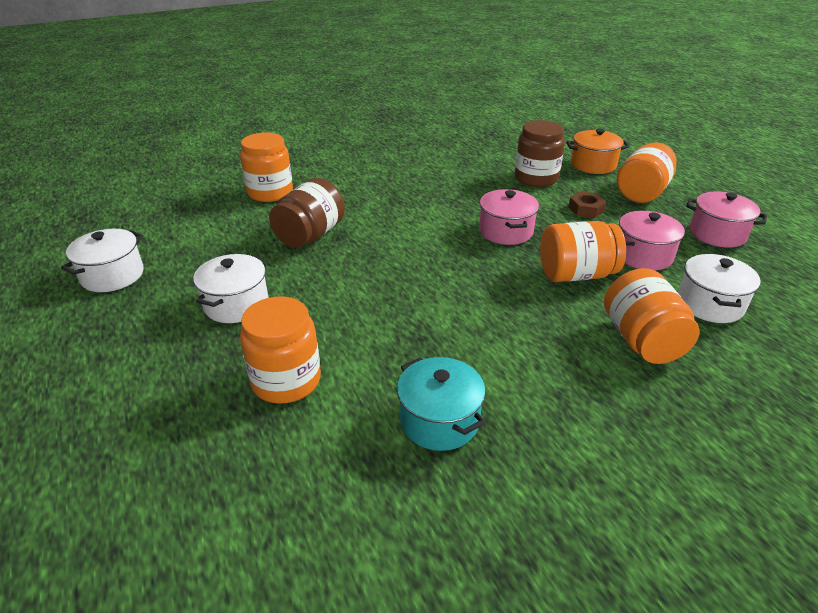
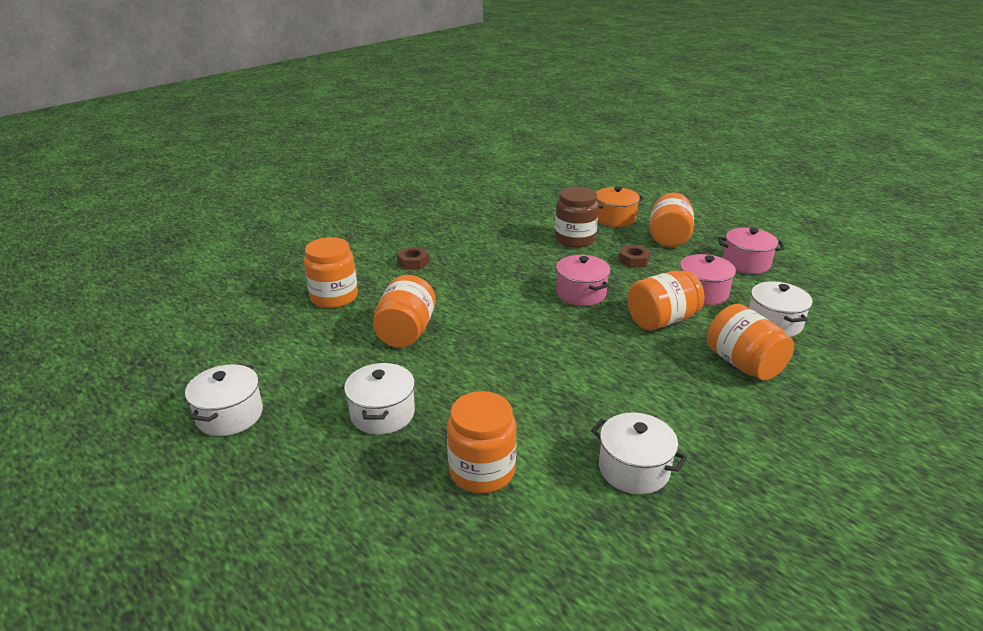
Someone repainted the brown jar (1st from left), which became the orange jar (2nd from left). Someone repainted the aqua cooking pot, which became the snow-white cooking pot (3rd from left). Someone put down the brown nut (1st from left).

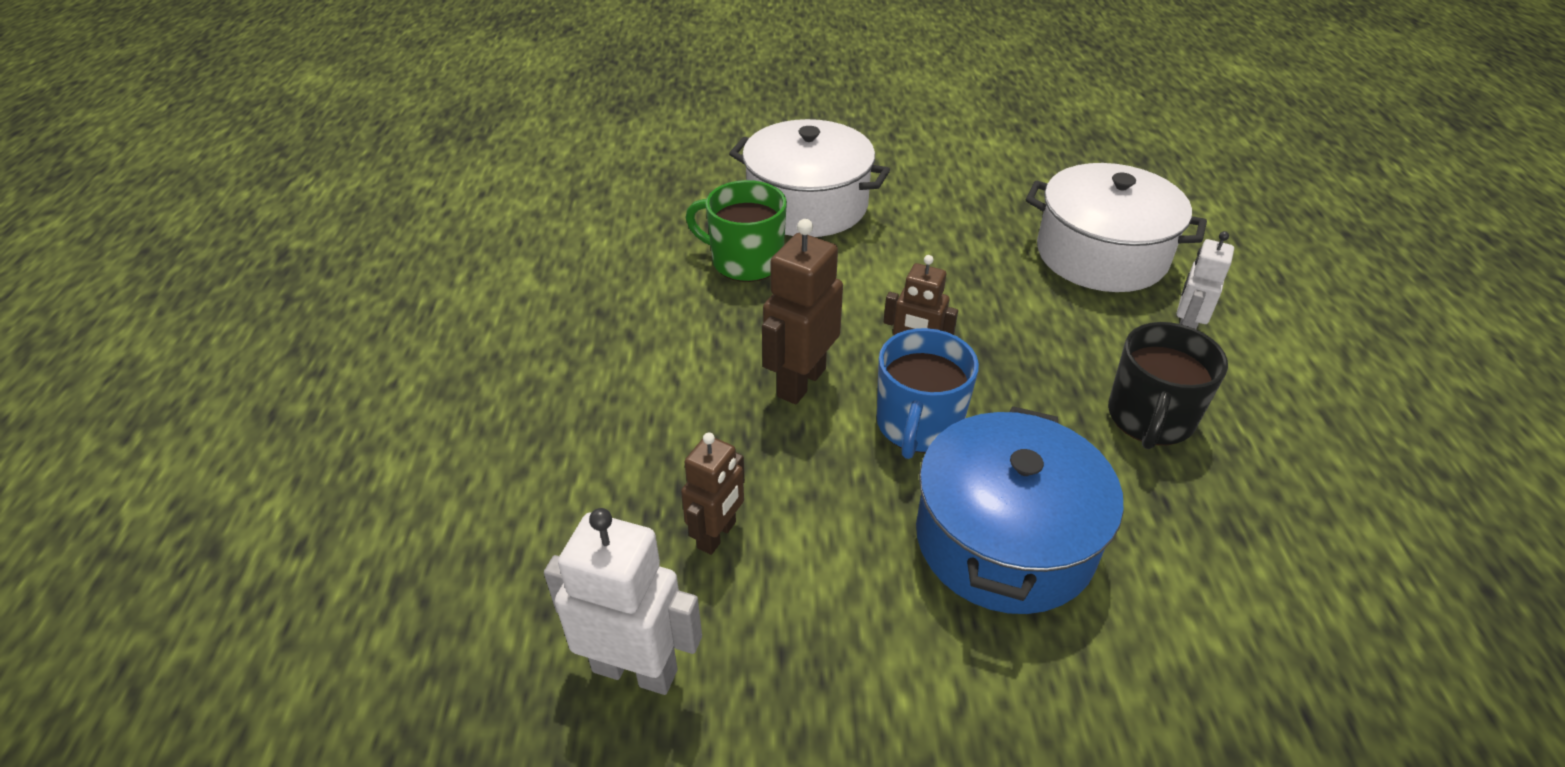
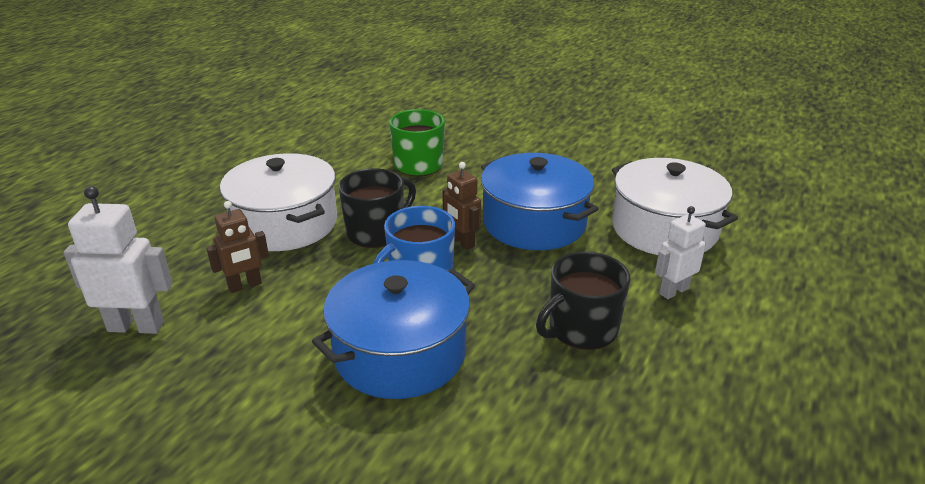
Someone rotated the snow-white robot (1st from left) by 45 degrees counterclockwise. Someone carried the snow-white cooking pot (1st from left). Someone swapped the brown robot (2nd from left) for the jet-black coffee mug (1st from left). Someone put down the cobalt cooking pot (2nd from left).

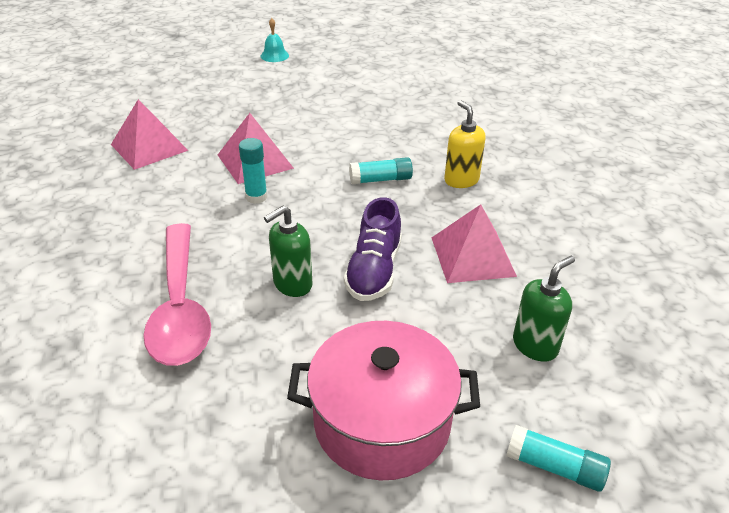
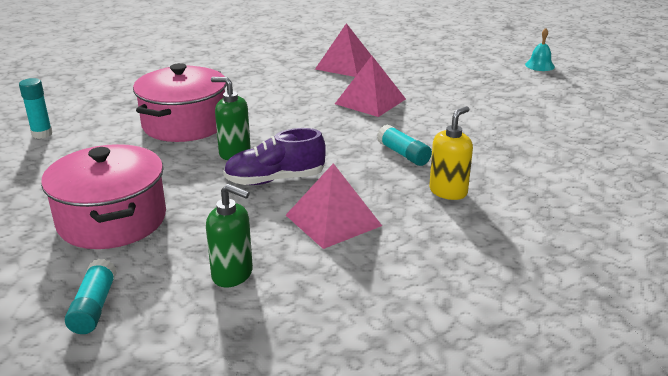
Someone swapped the rose-pink teaspoon for the rose-pink cooking pot (2nd from left). Someone carried the aqua glue stick (1st from left).

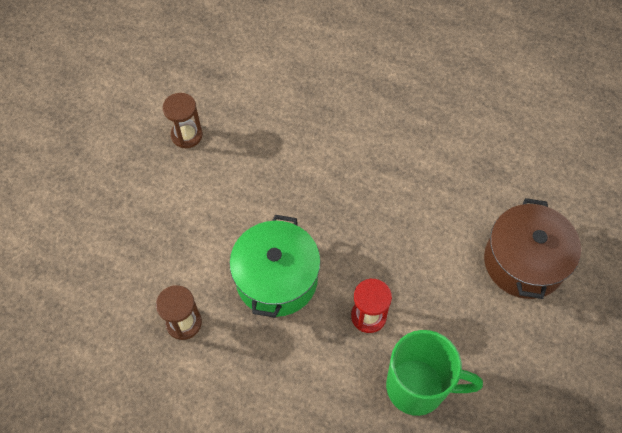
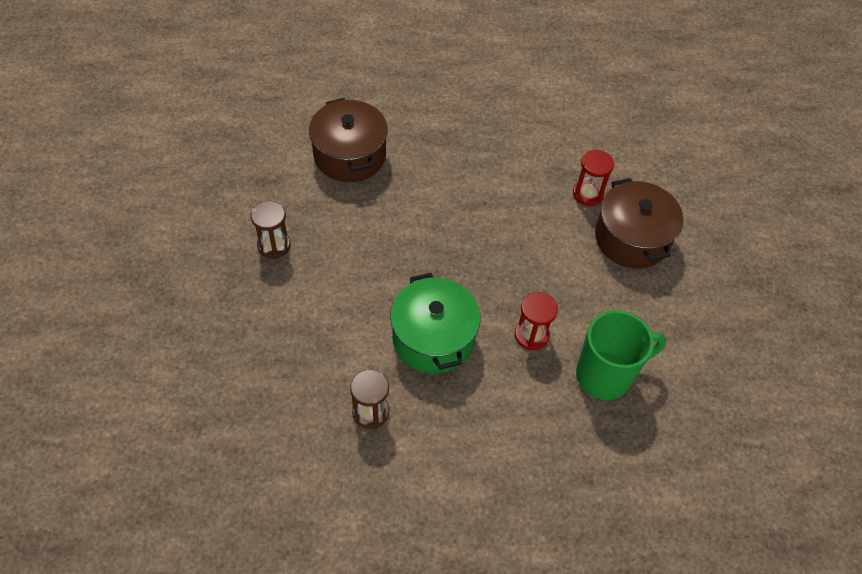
Someone put down the brown cooking pot (1st from left). Someone put down the crimson sandglass (2nd from left).

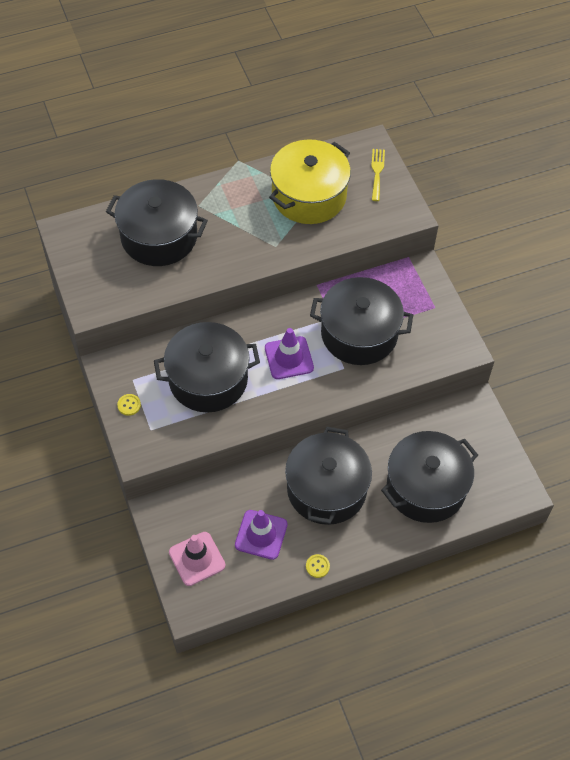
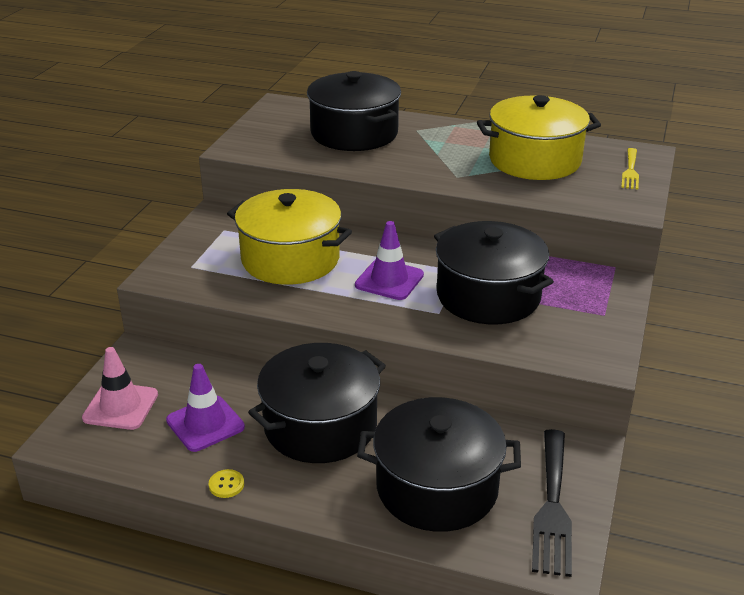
Someone took away the bright yellow sewing button (1st from left). Someone repainted the jet-black cooking pot (2nd from left), which became the bright yellow cooking pot (1st from left). Someone rotated the bright yellow dinner fork by 150 degrees clockwise. Someone put down the jet-black dinner fork.

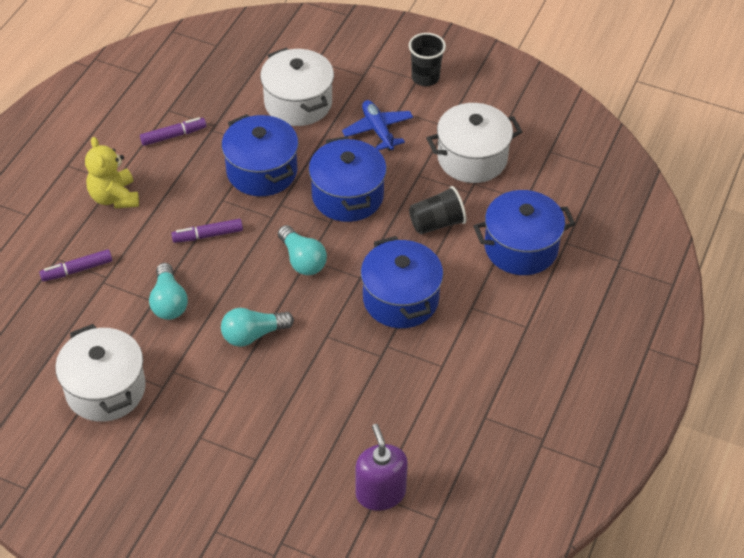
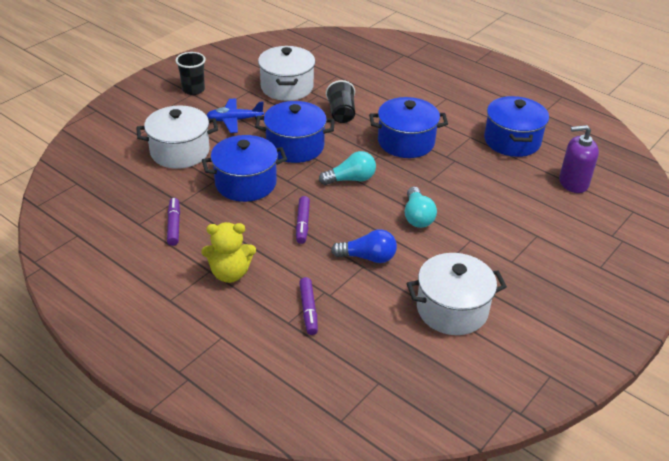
Someone repainted the aqua light bulb (1st from left), which became the cobalt light bulb. Someone carried the cobalt cooking pot (4th from left).

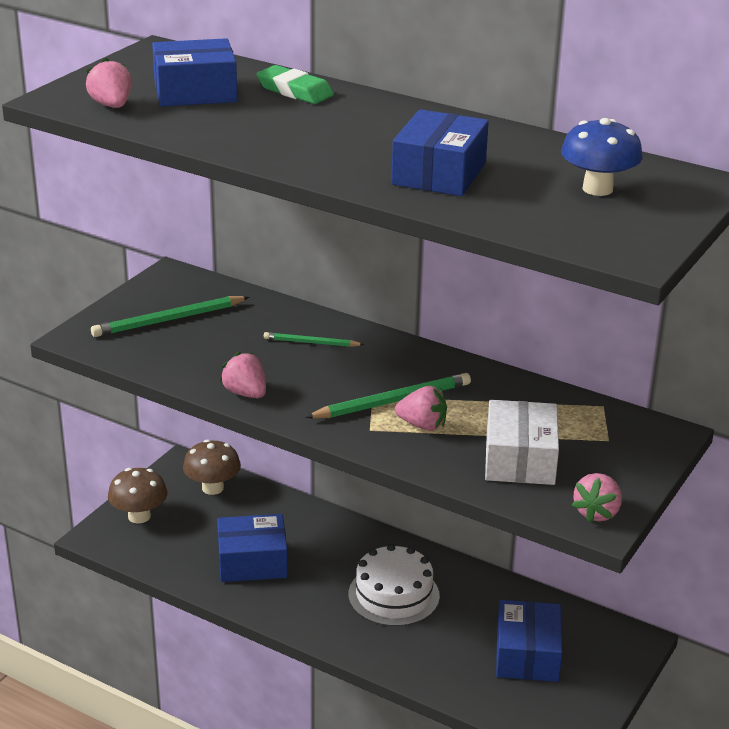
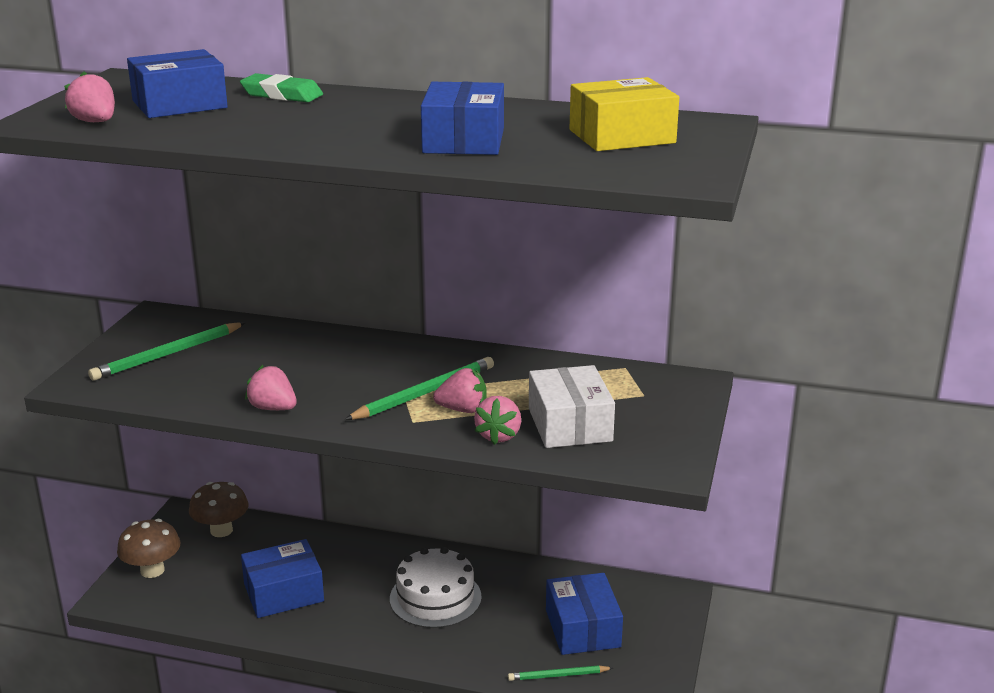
Someone carried the emerald lead pencil (2nd from left in the first image). Someone swapped the cobalt toadstool for the bright yellow package. Someone carried the rose-pink berry (4th from left).

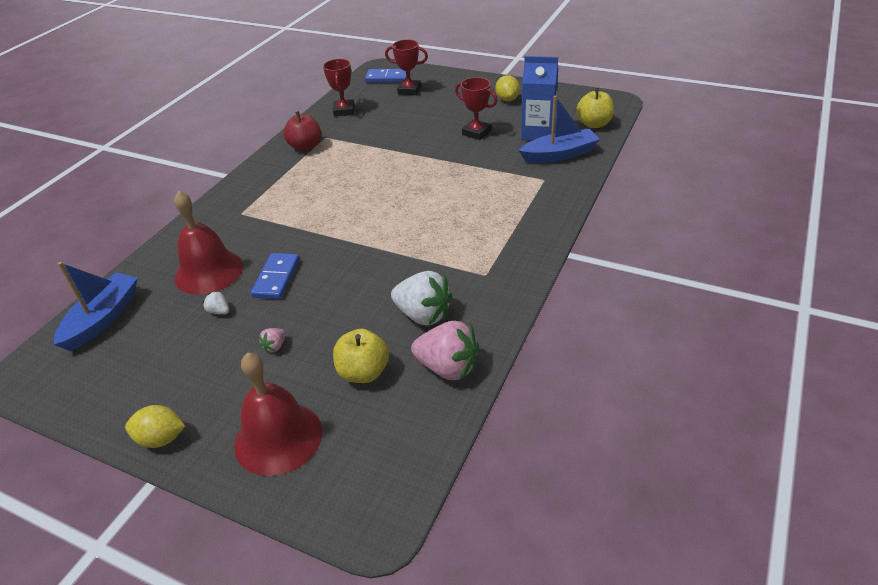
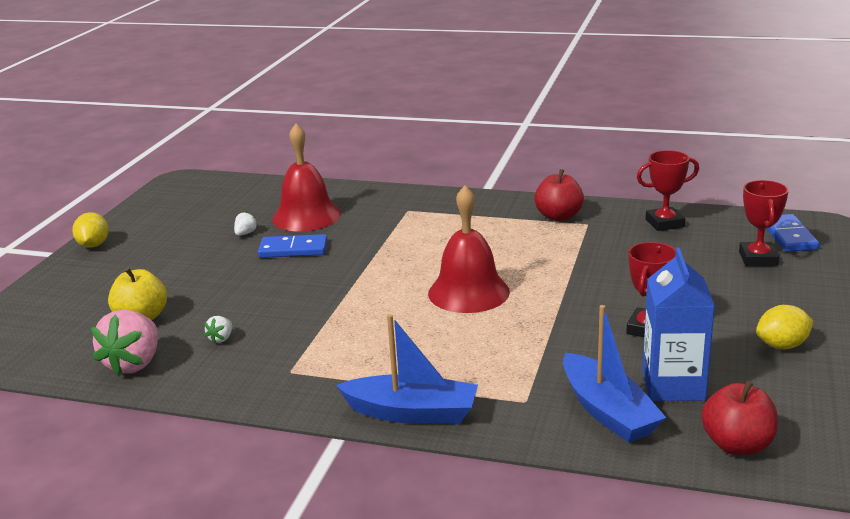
Someone carried the cobalt toy boat (1st from left). Someone carried the crimson bell (2nd from left). Someone took away the rose-pink berry (1st from left). Someone scaled the snow-white berry (2nd from left in the first image) by 0.44. Someone repainted the bright yellow apple (2nd from left), which became the crimson apple (2nd from left).

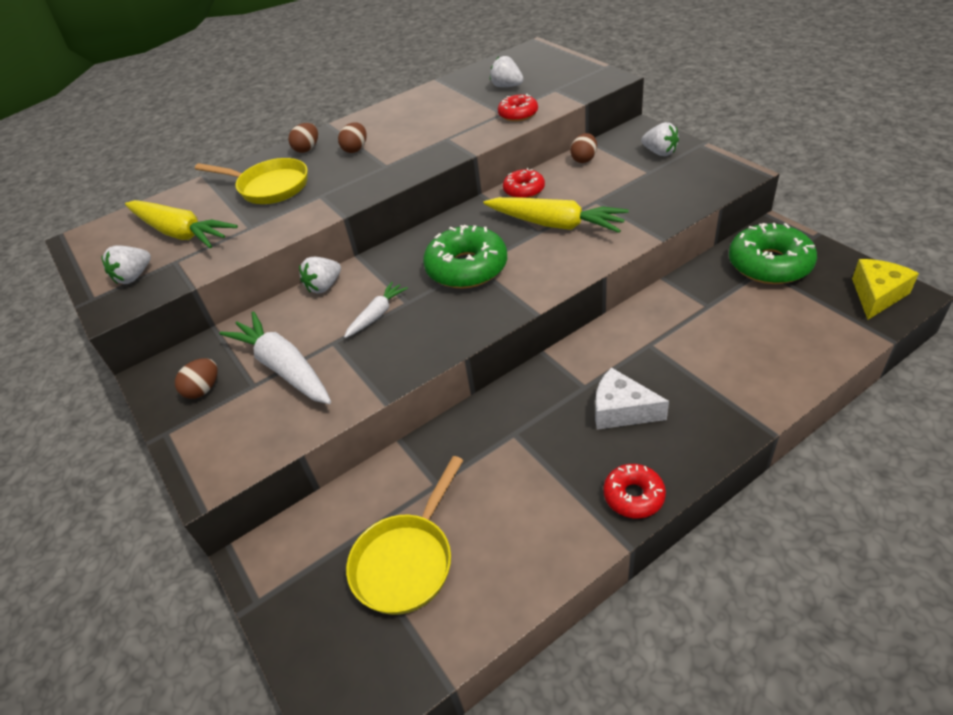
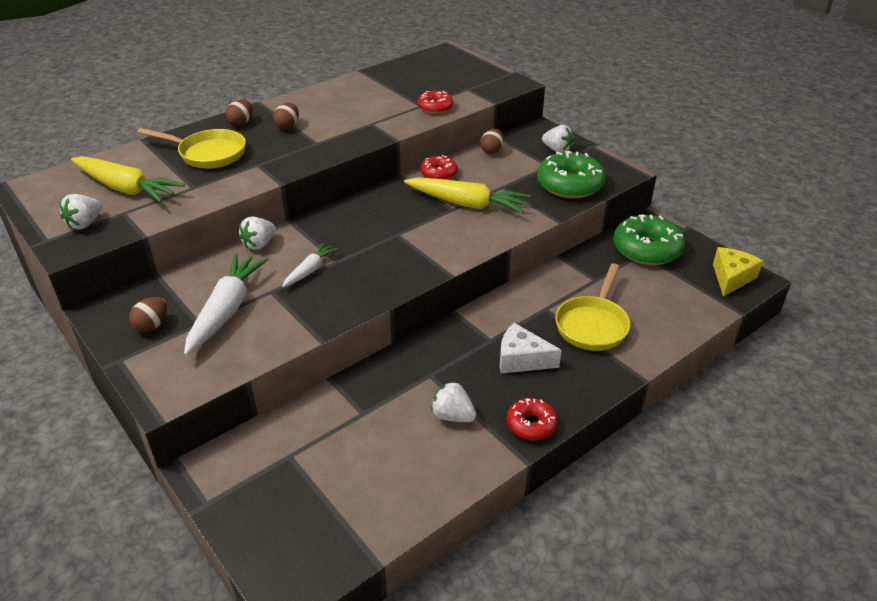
Someone rotated the snow-white carrot (1st from left) by 60 degrees clockwise. Someone carried the bright yellow frying pan (2nd from left). Someone carried the emerald doughnut (1st from left). Someone carried the snow-white berry (3rd from left).

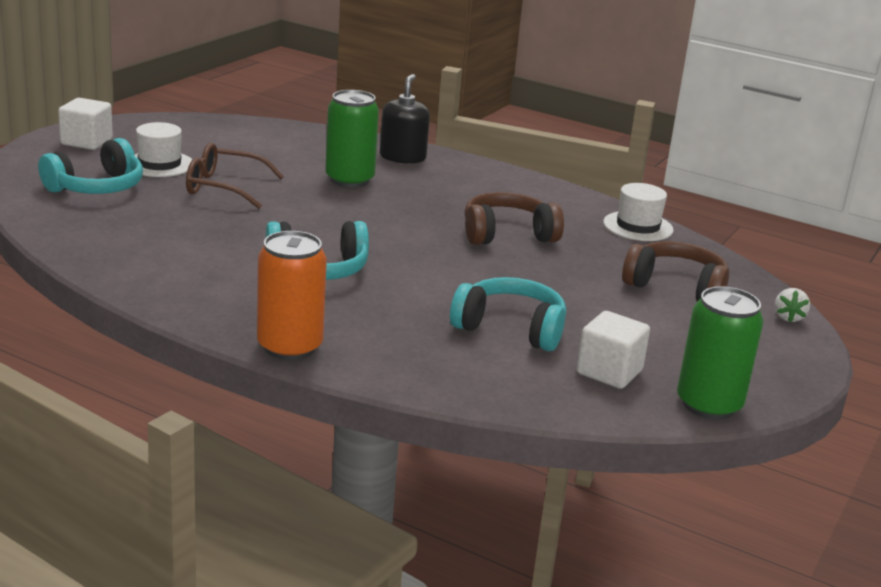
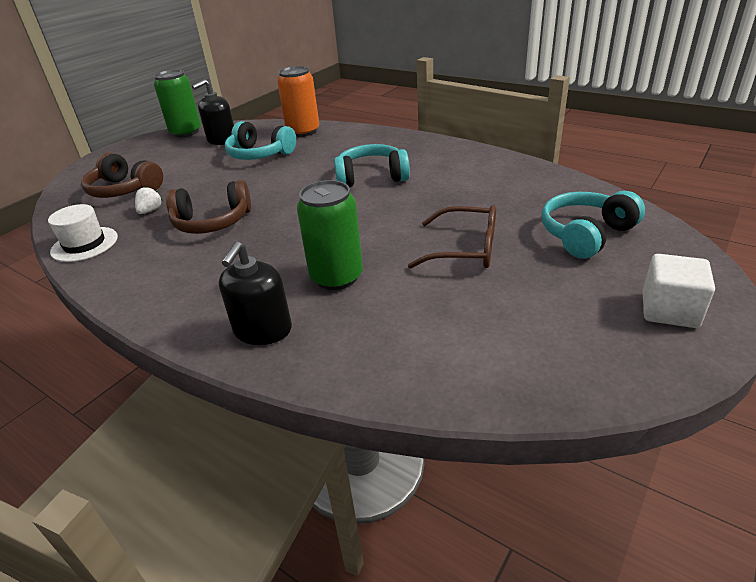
Someone took away the snow-white top hat (1st from left). Someone carried the orange tin. Someone swapped the snow-white block (2nd from left) for the jet-black soap pump (1st from left). Someone carried the snow-white berry.

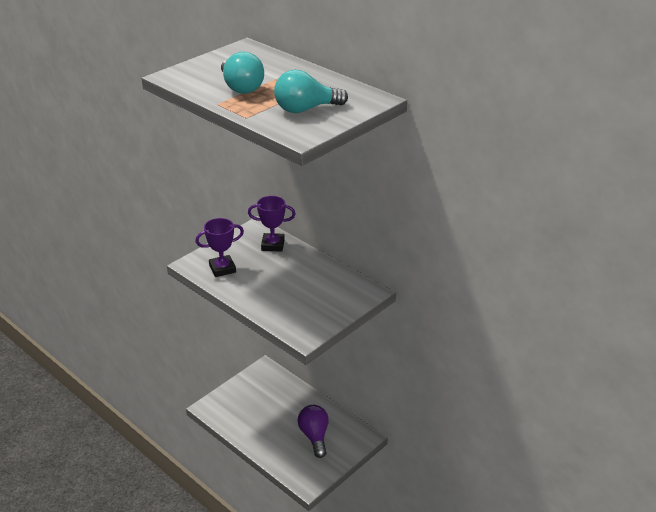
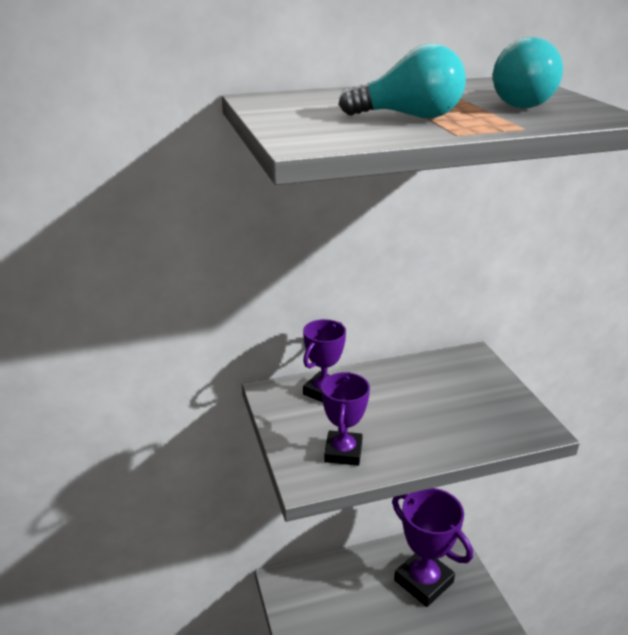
Someone swapped the violet light bulb for the violet trophy (3rd from left).

